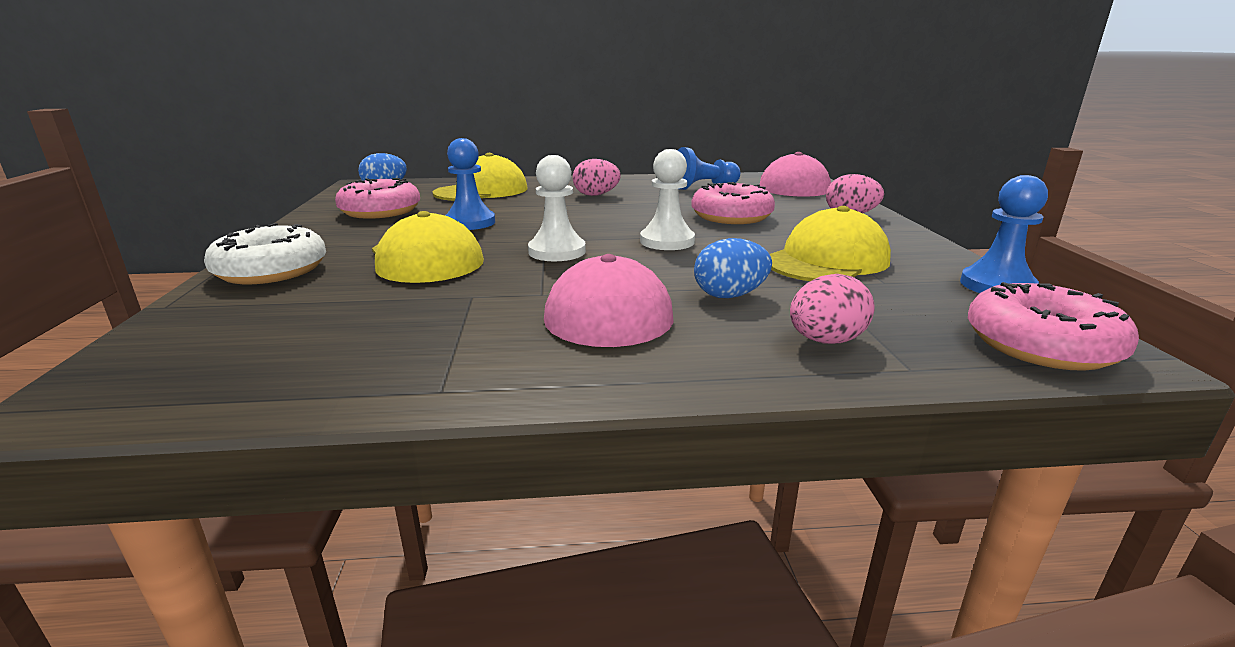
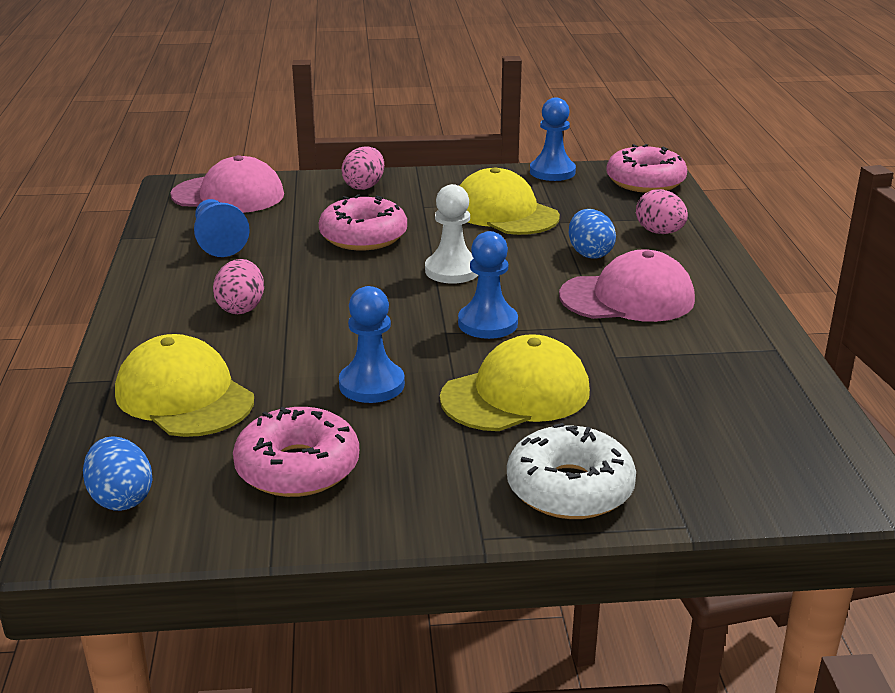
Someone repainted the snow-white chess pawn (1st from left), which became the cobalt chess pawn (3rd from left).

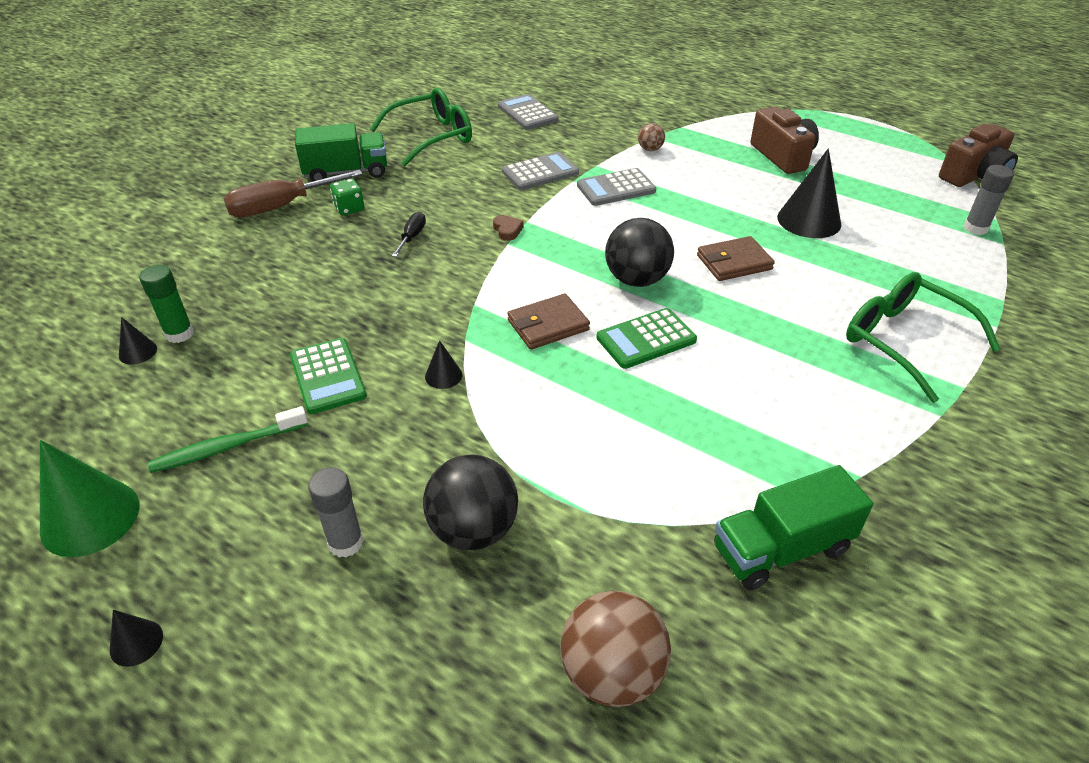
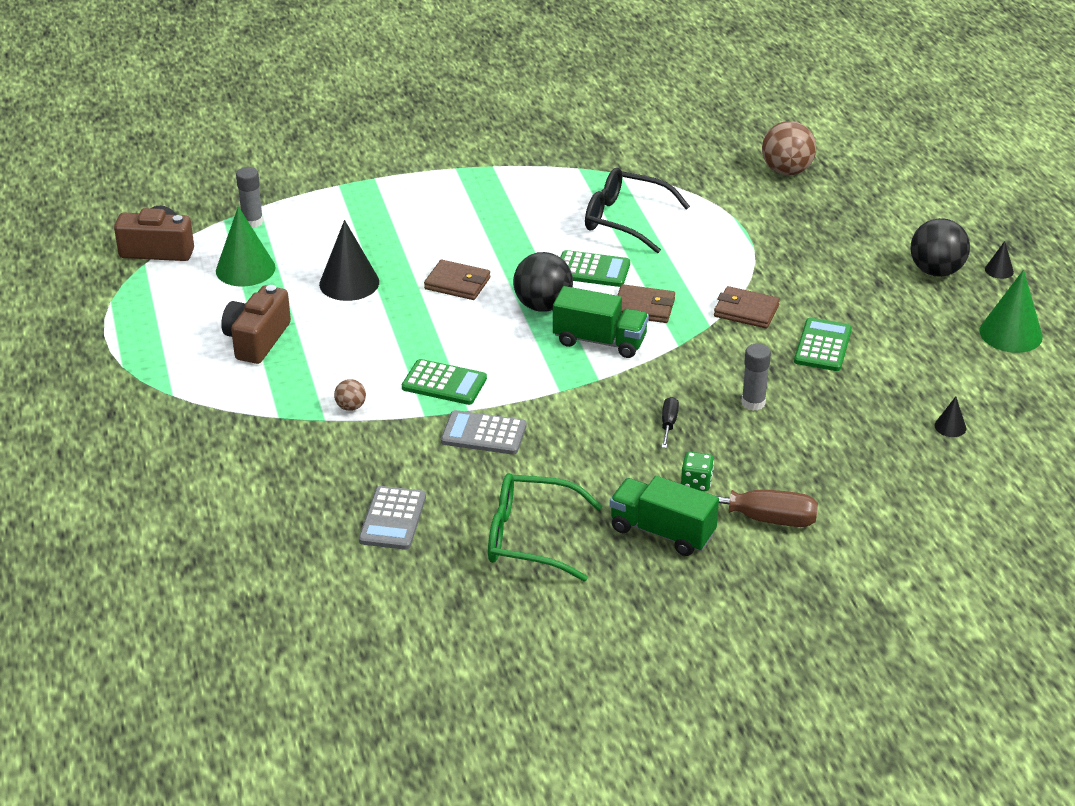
Someone took away the emerald glue stick. Someone took away the emerald tooth brush. Someone carried the ash-grey glue stick (1st from left in the first image). Someone rotated the jet-black hand screwdriver by 135 degrees clockwise. Someone carried the jet-black sphere (1st from left in the first image). Someone swapped the jet-black cone (3rd from left) for the brown billfold (3rd from left). Someone took away the brown heart shape. Someone repainted the ash-grey calculator (3rd from left), which became the emerald calculator (1st from left). Someone carried the emerald toy truck (2nd from left in the first image). Someone took away the emerald spectacles (2nd from left). Someone put down the emerald cone (1st from left). Someone put down the jet-black spectacles.

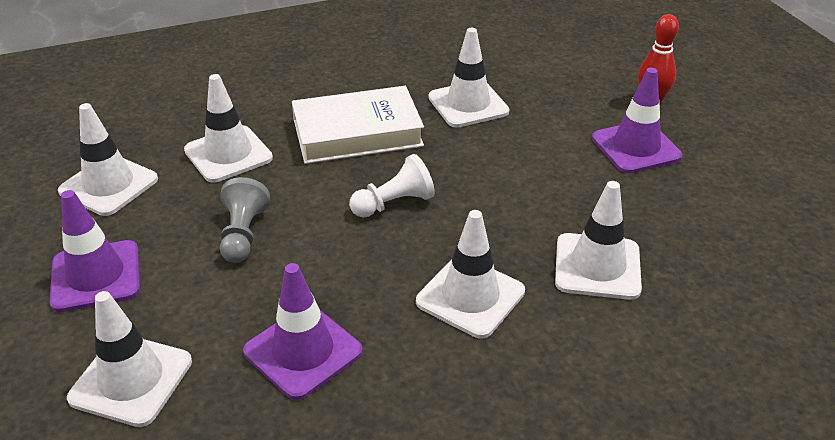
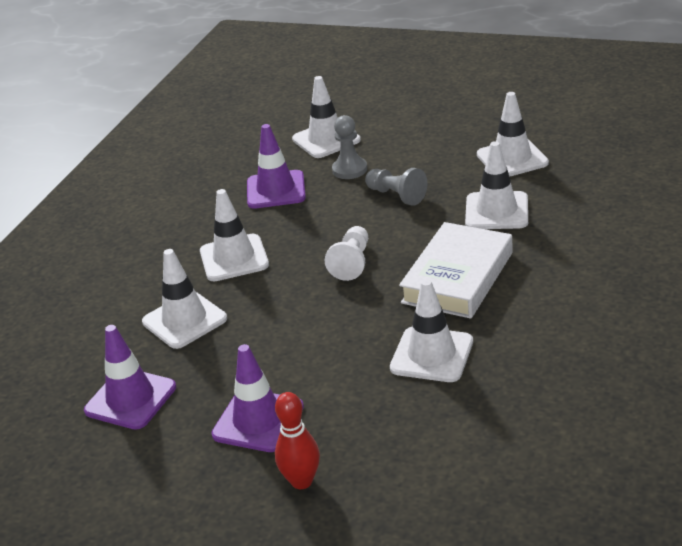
Someone carried the violet safety cone (1st from left). Someone put down the ash-grey chess pawn (1st from left).

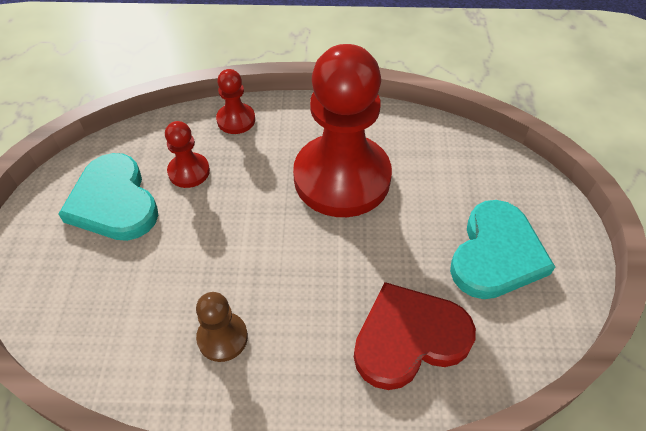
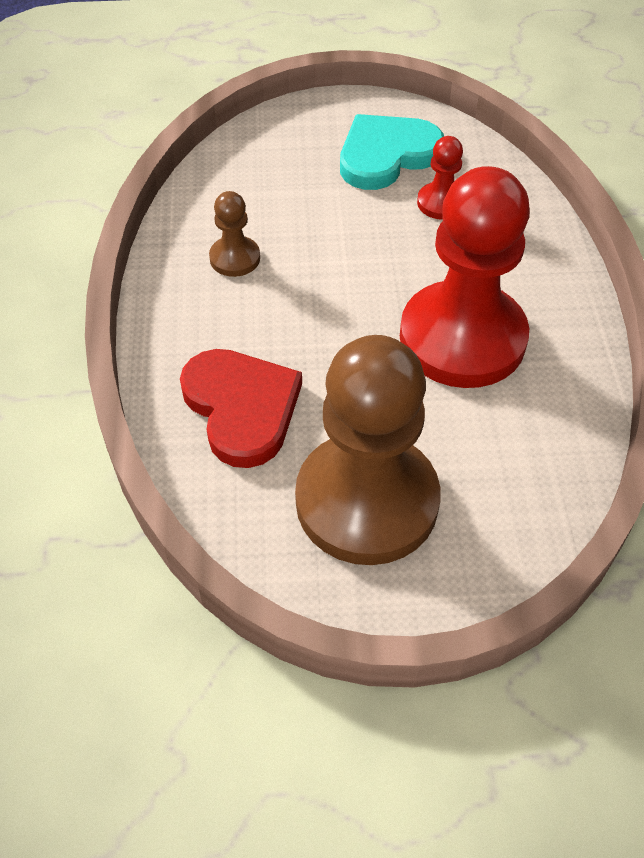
Someone took away the crimson chess pawn (2nd from left). Someone swapped the aqua heart shape (2nd from left) for the brown chess pawn (2nd from left).

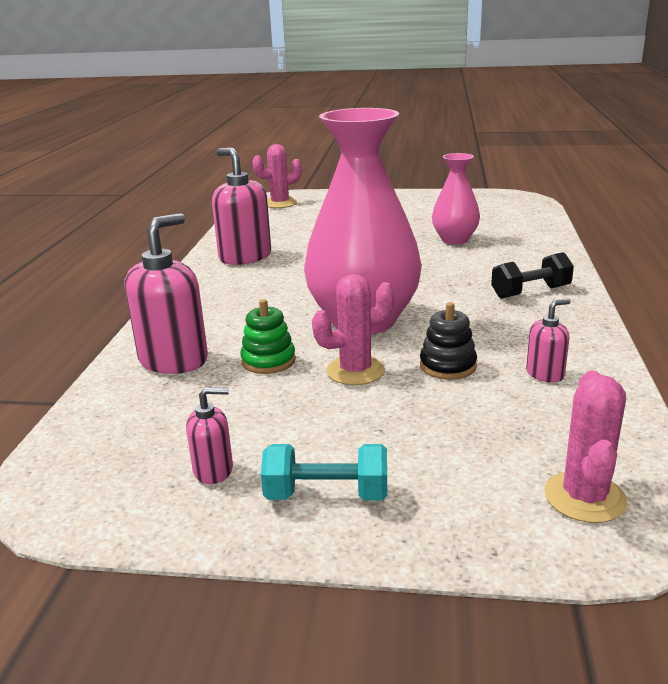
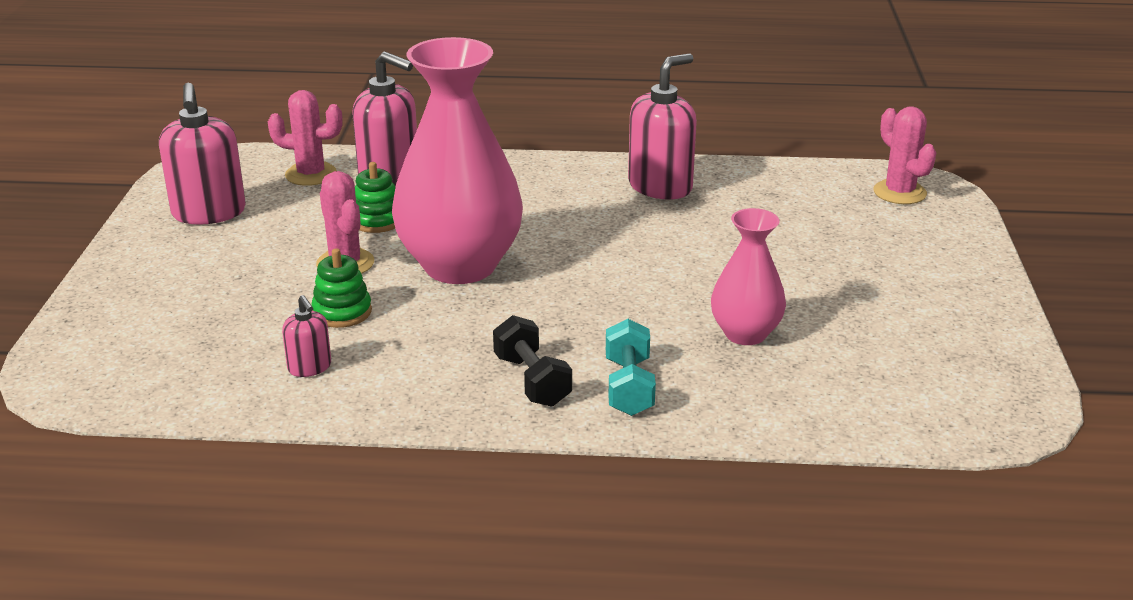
Someone scaled the rose-pink soap pump (2nd from left in the first image) by 1.97. Someone carried the aqua dumbbell. Someone repainted the jet-black stacking toy, which became the emerald stacking toy (1st from left). Someone carried the rose-pink saguaro cactus (3rd from left in the first image).

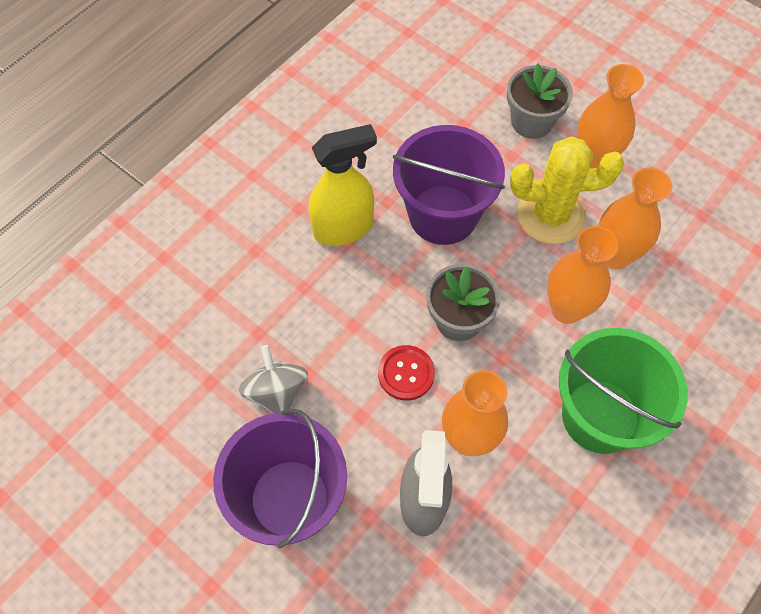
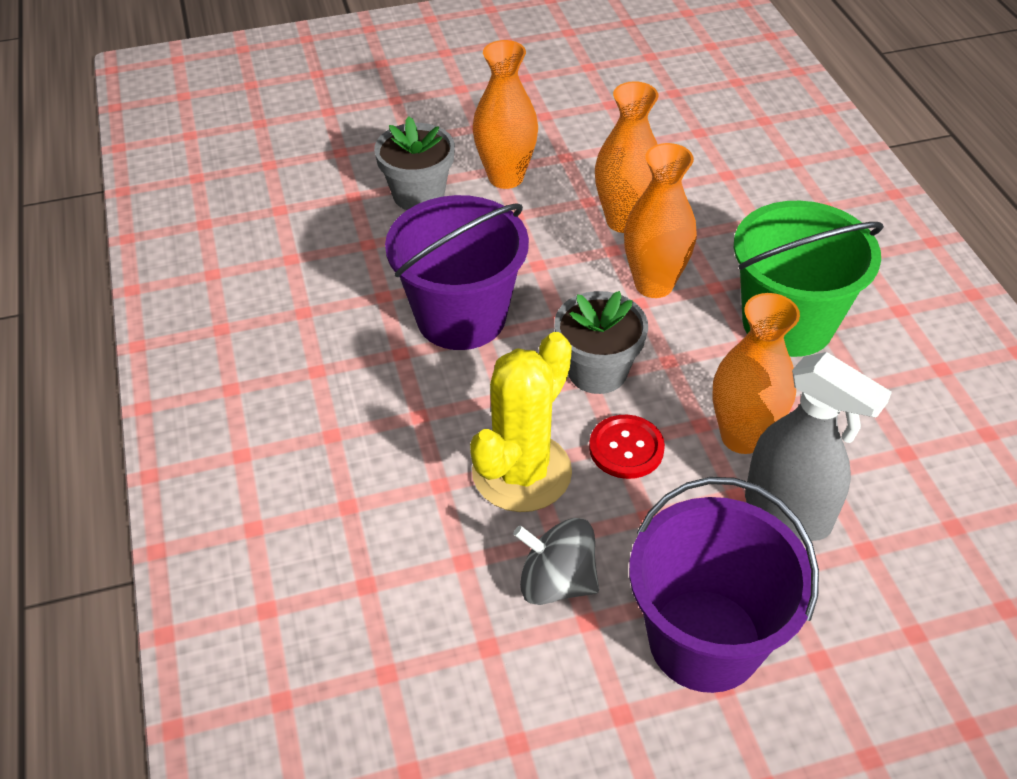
Someone took away the bright yellow spray cleaner. Someone carried the bright yellow saguaro cactus.

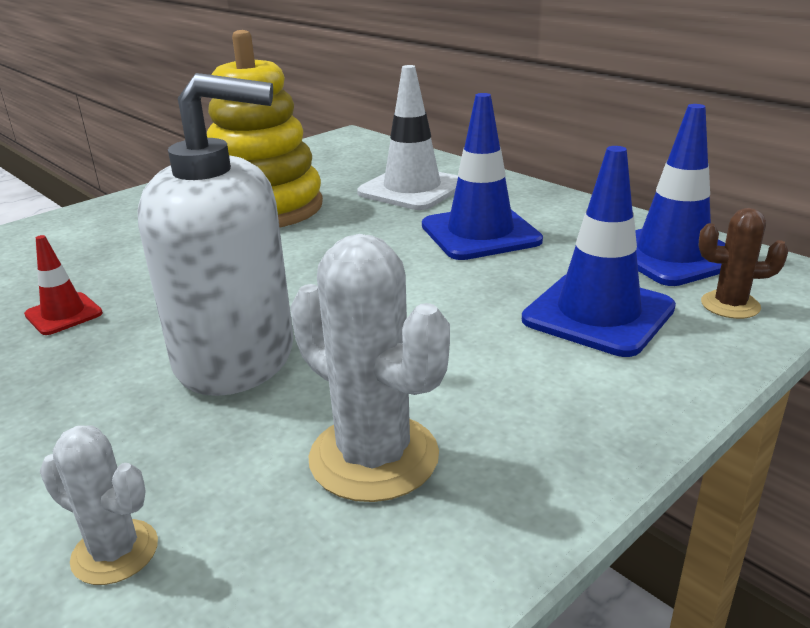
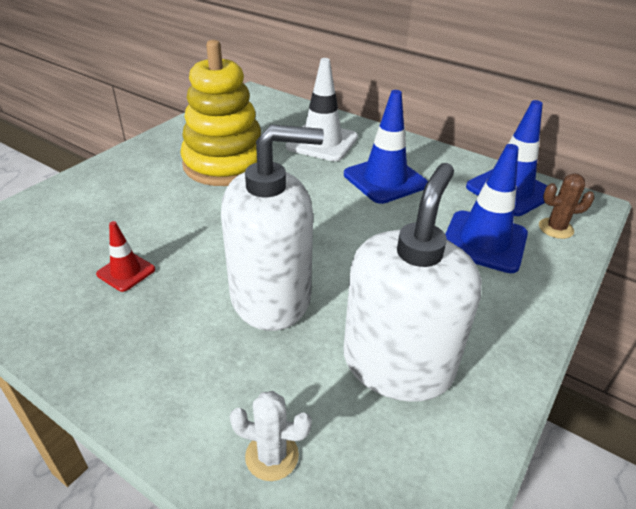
Someone swapped the snow-white saguaro cactus (2nd from left) for the snow-white soap pump (2nd from left).

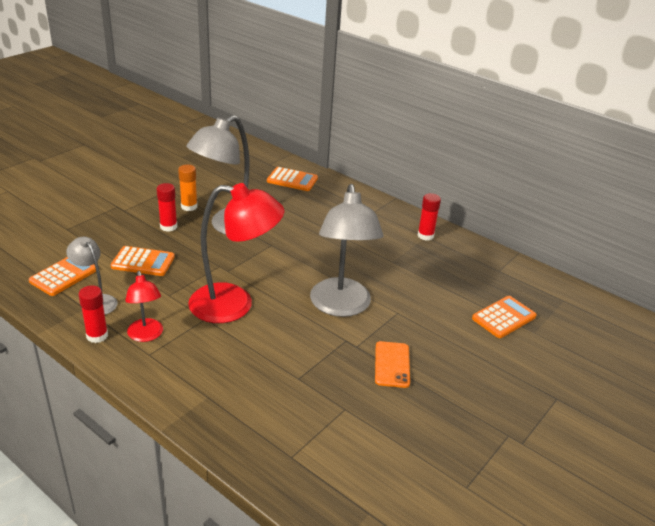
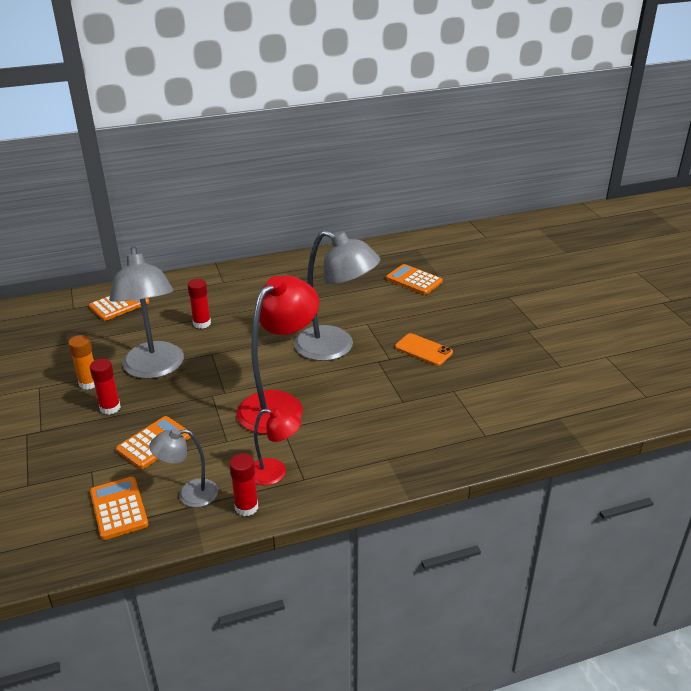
Someone carried the crimson glue stick (3rd from left in the first image). Someone rotated the orange calculator (4th from left) by 45 degrees counterclockwise.

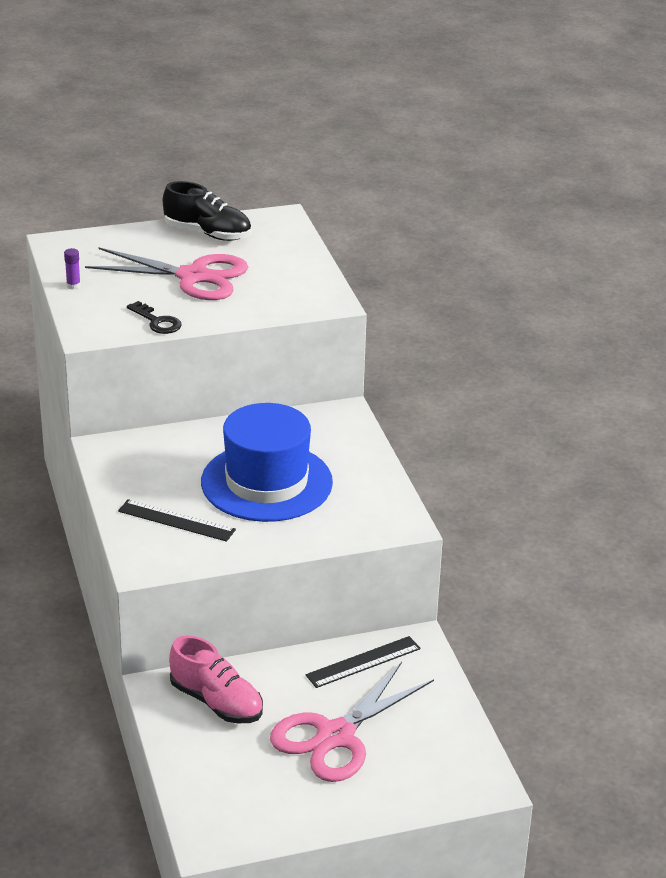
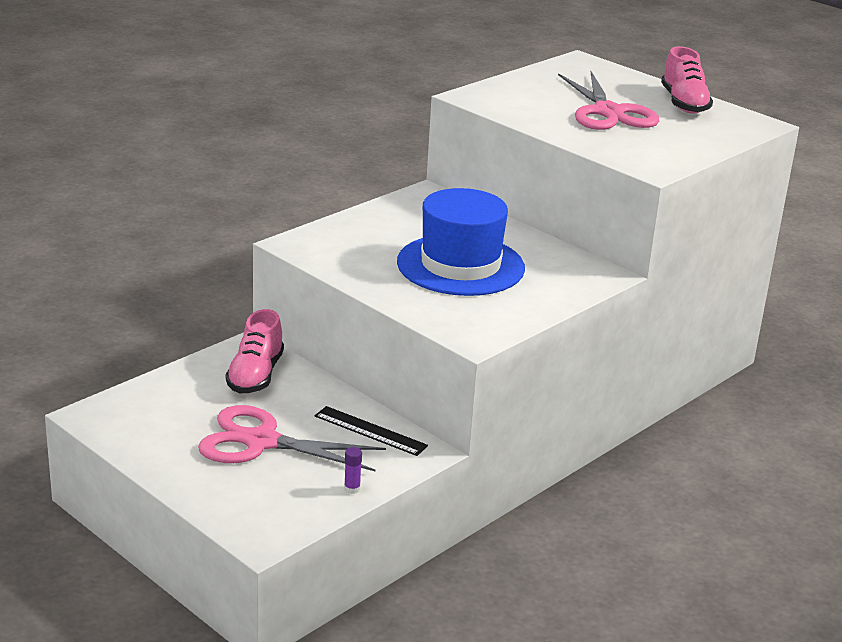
Someone carried the violet glue stick. Someone took away the jet-black measuring stick (1st from left). Someone took away the jet-black latchkey. Someone repainted the jet-black lace-up shoe, which became the rose-pink lace-up shoe (2nd from left).

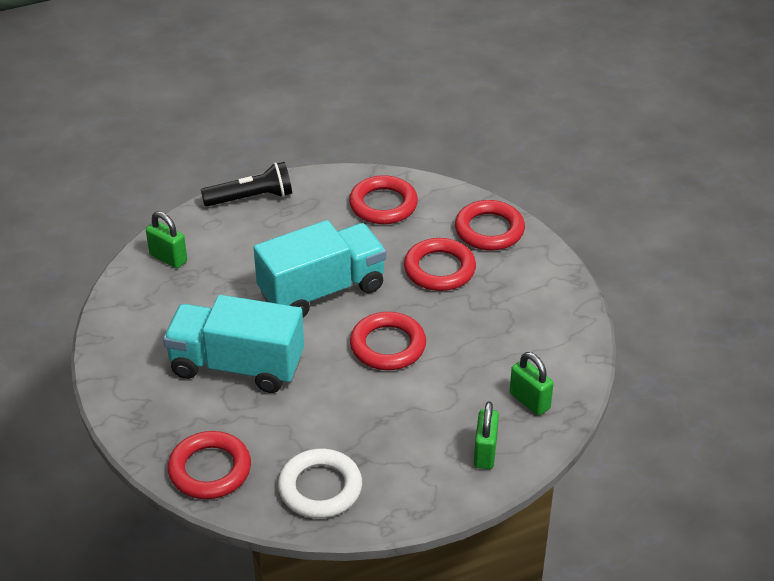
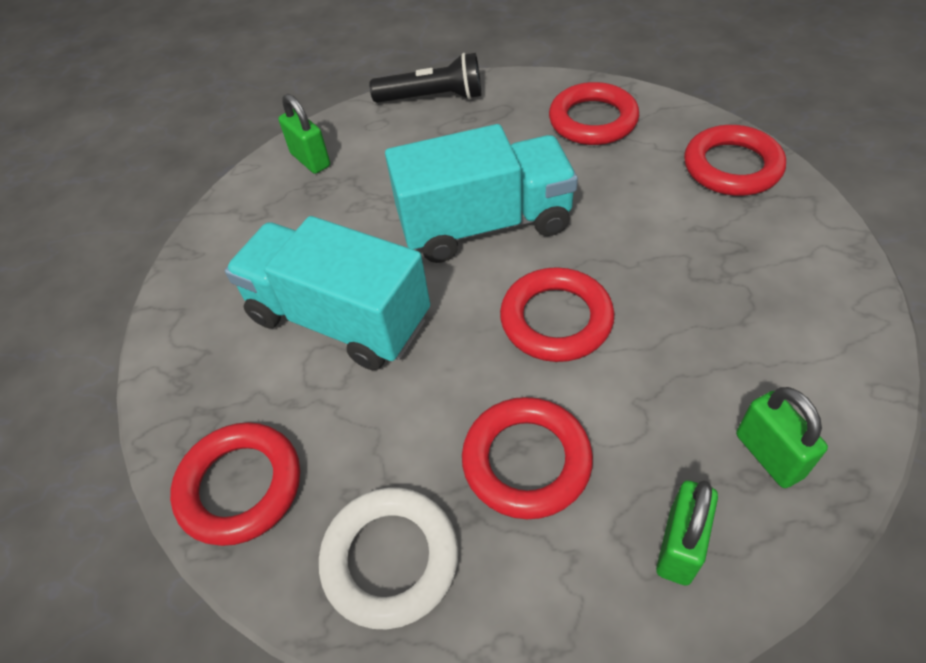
Someone carried the crimson torus (4th from left in the first image).

